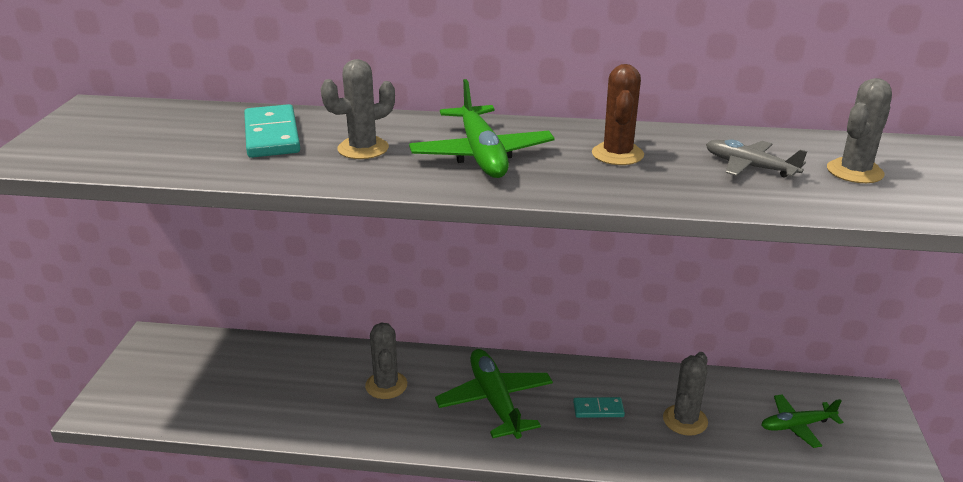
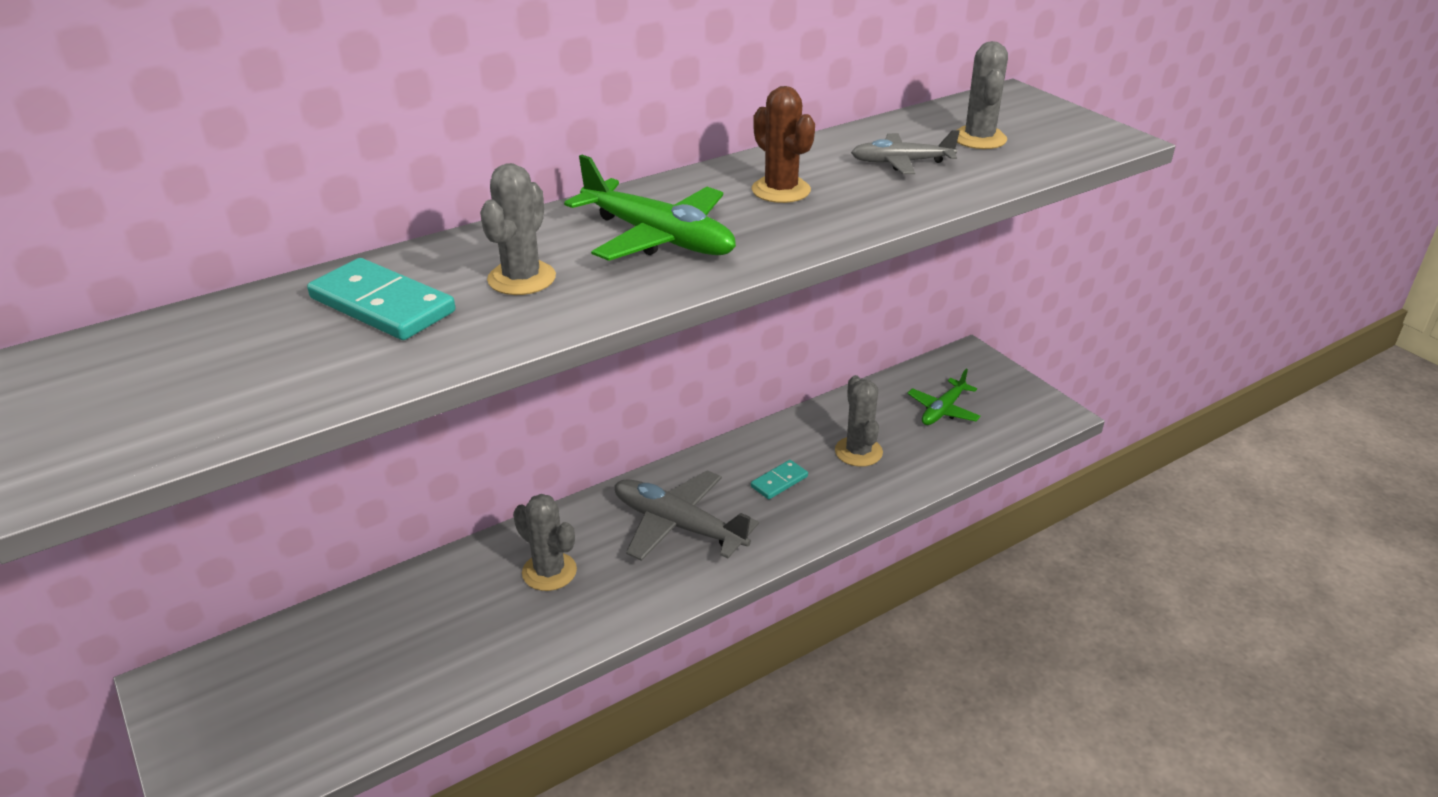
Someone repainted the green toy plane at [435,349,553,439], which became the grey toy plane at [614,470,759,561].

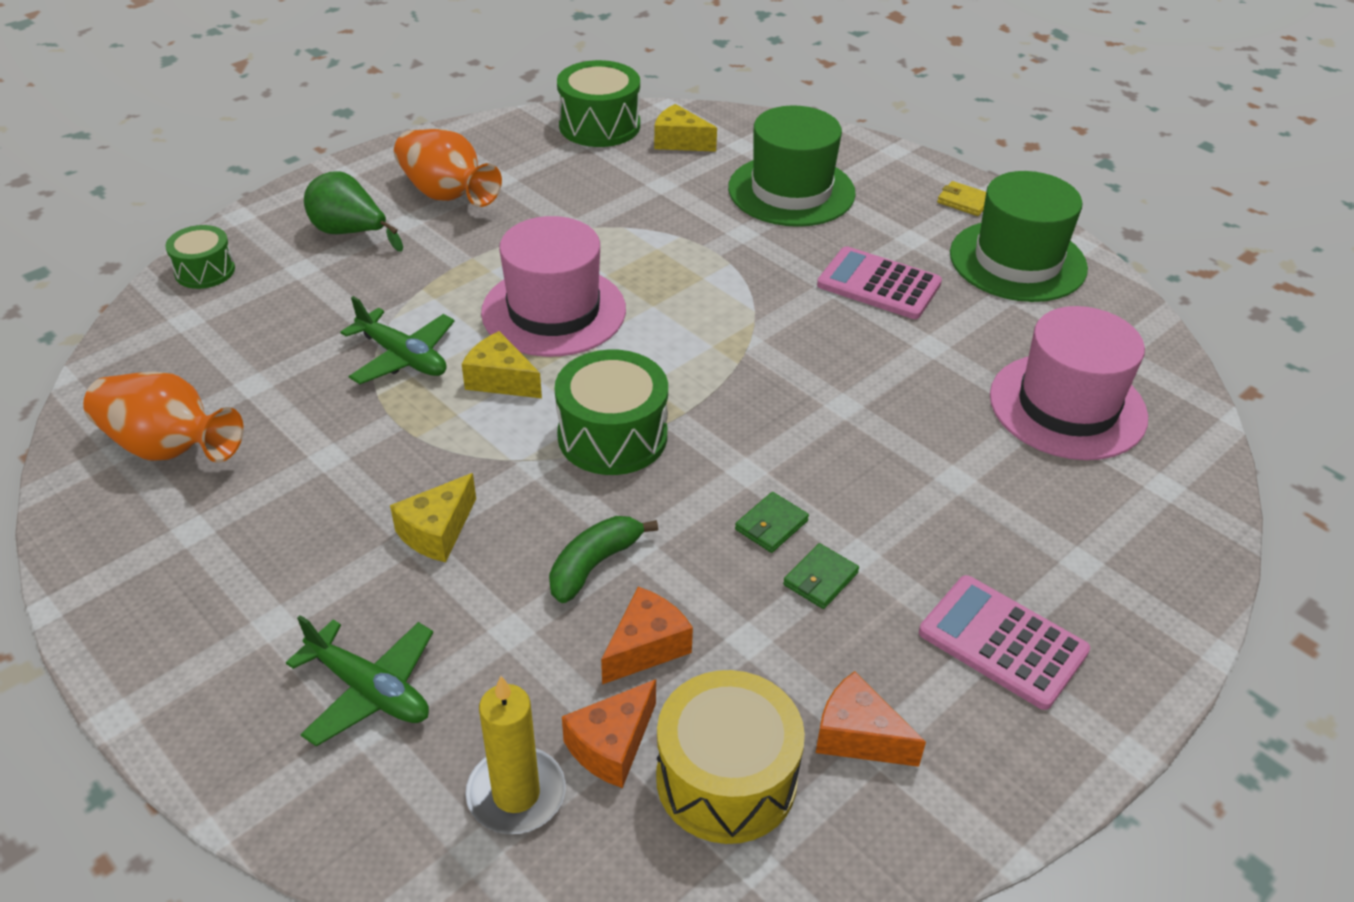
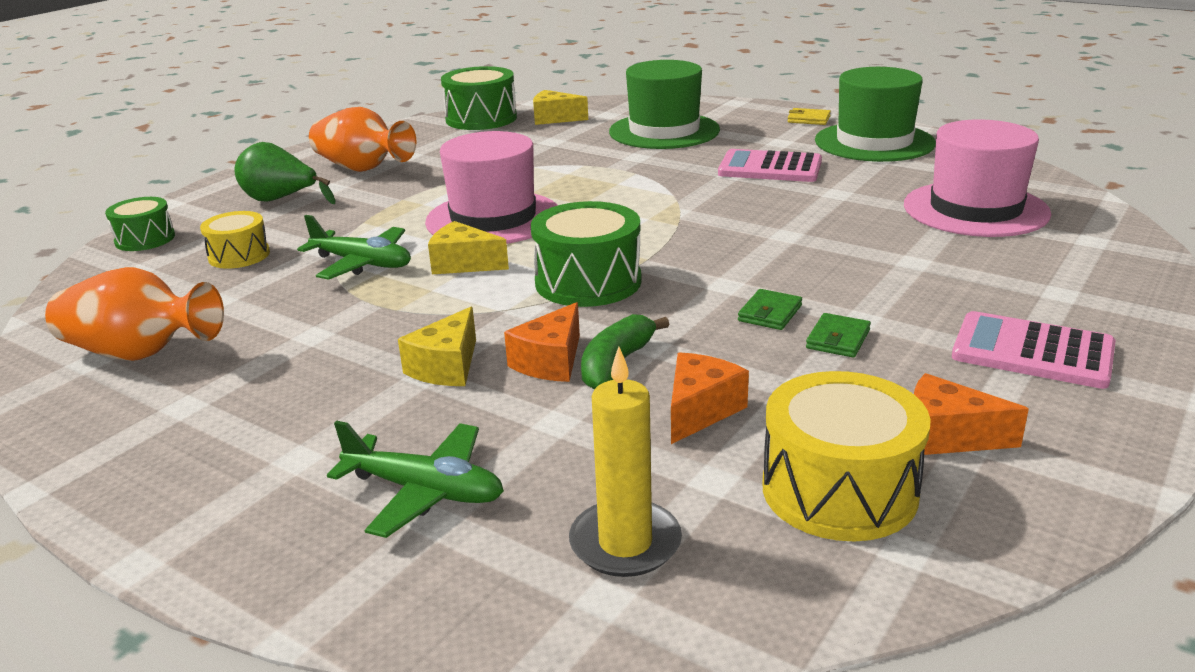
Someone carried the orange piece of cheese from [562,679,656,788] to [504,302,580,382]. Someone put down the golden toy drum at [200,211,270,269].

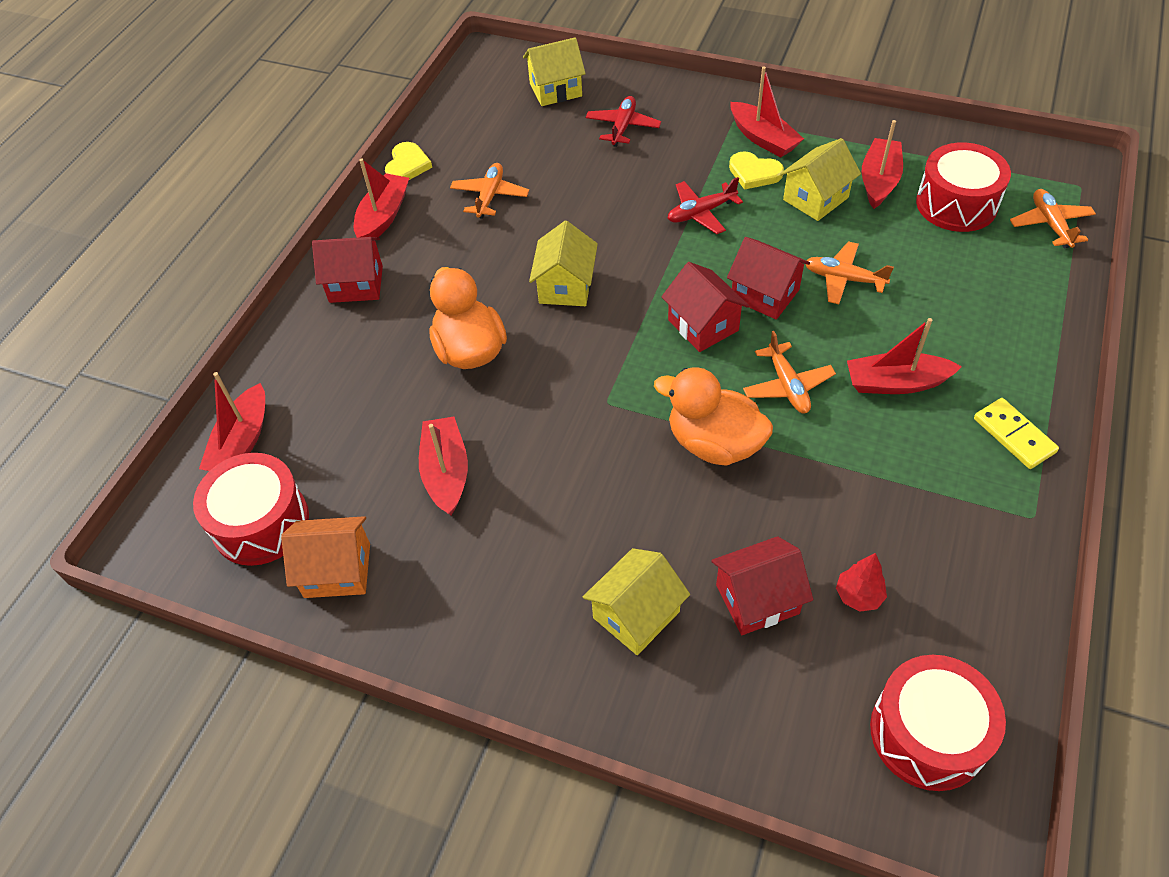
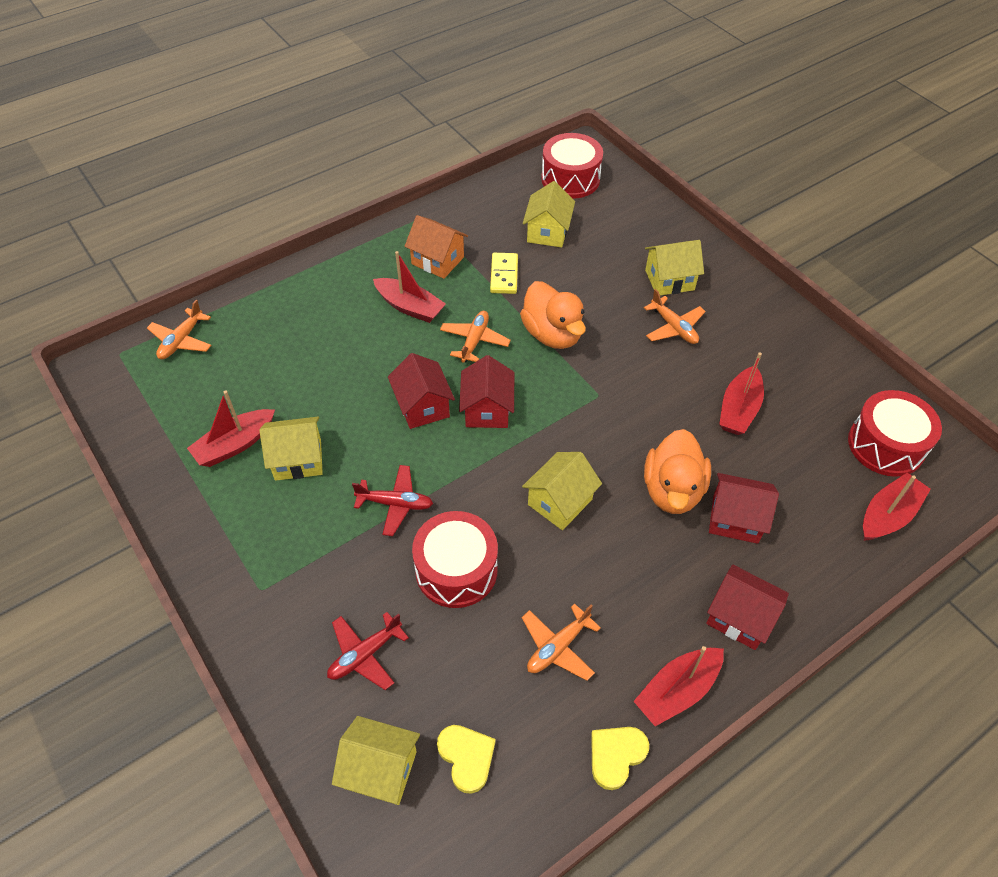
Someone took away the scarlet boat at [730,67,804,157]. Someone carried the scarlet toy drum from [916,142,1011,232] to [412,511,498,608]. Someone carried the golden heart from [729,151,784,190] to [437,725,496,794]. Someone carried the orange toy plane from [806,241,894,304] to [644,289,706,344]. Someone carried the golden domino piece from [974,398,1059,469] to [490,253,518,294]. Someone carried the orange house from [281,516,370,598] to [405,215,468,279]. Someone carried the scarlet house from [711,536,813,635] to [709,473,779,544]. Someone swapped the scarlet fir tree at [836,553,887,612] for the golden house at [523,181,575,247].

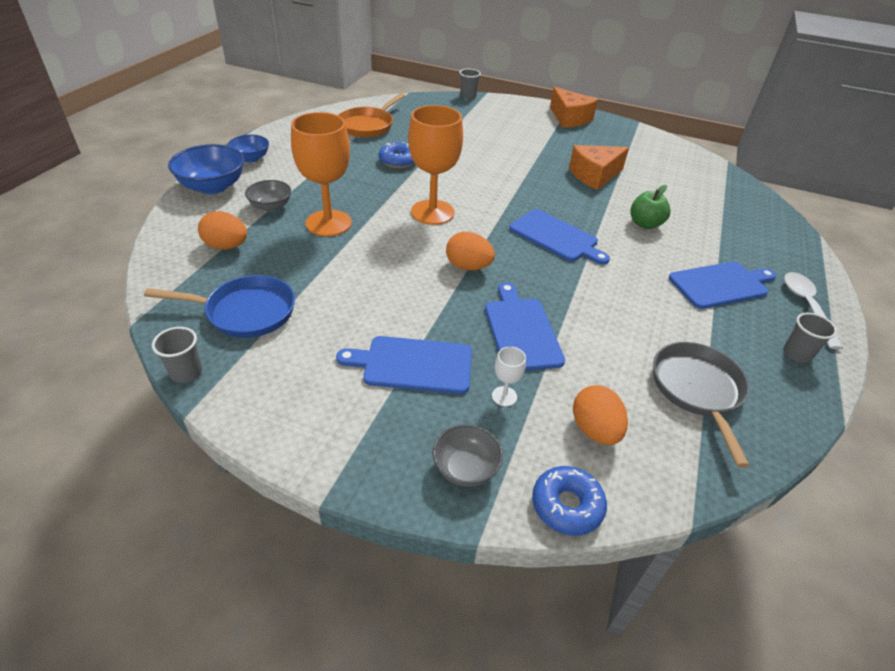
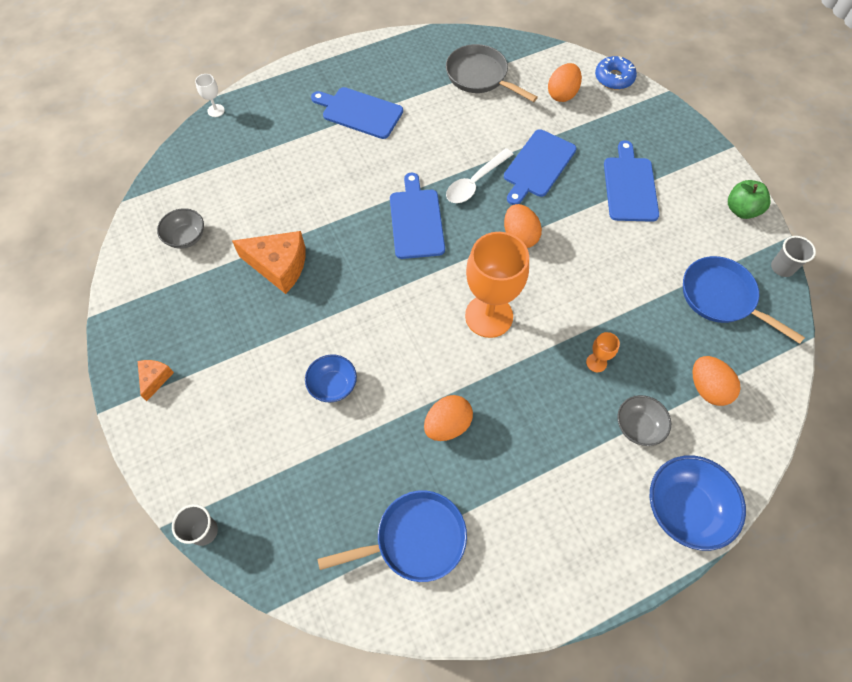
Someone scaled the orange piece of cheese at [550,87,598,128] by 0.52. Someone repainted the orange frying pan at [338,93,405,138], which became the blue frying pan at [318,490,467,582]. Someone scaled the orange chalice at [291,112,352,236] by 0.42. Someone carried the blue serving bowl from [227,135,269,162] to [305,354,357,402]. Someone swapped the blue donut at [379,142,414,168] for the orange toy egg at [424,395,473,441]. Someone carried the green apple from [630,185,671,229] to [728,180,771,219]. Someone carried the snow-white tablespoon from [784,272,843,349] to [446,148,513,203]. Someone took away the grey beaker at [783,313,837,363]. Someone rotated the blue bread board at [336,336,472,394] by 135 degrees counterclockwise. Someone rotated the grey frying pan at [653,342,750,468] by 90 degrees clockwise. Someone carried the snow-white chalice from [492,346,526,406] to [195,74,225,117]. Someone carried the grey serving bowl from [433,424,503,487] to [157,208,204,249].

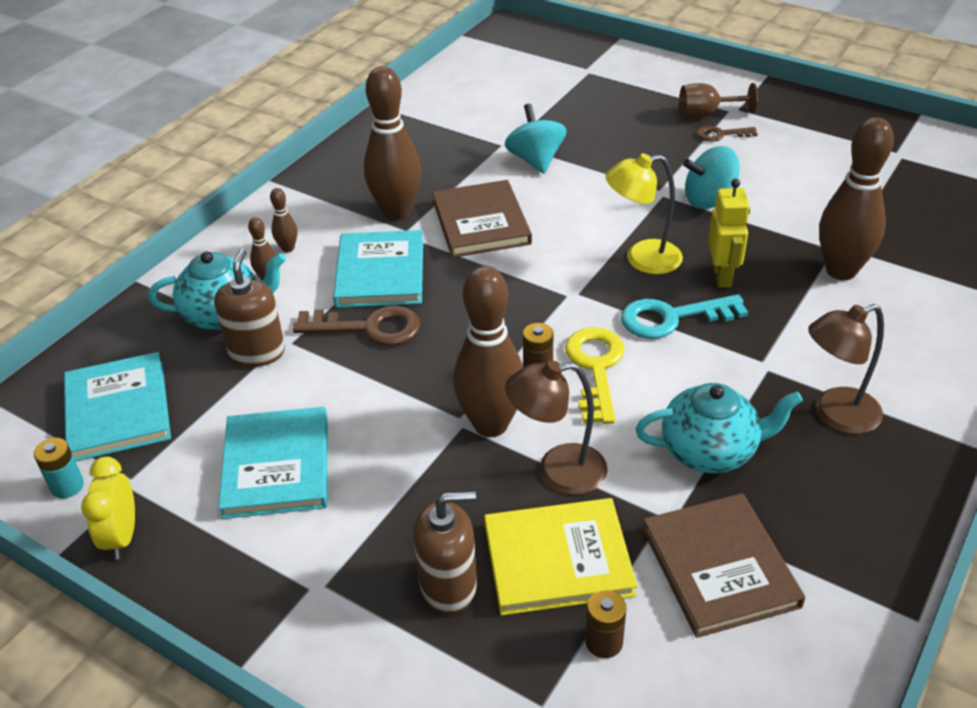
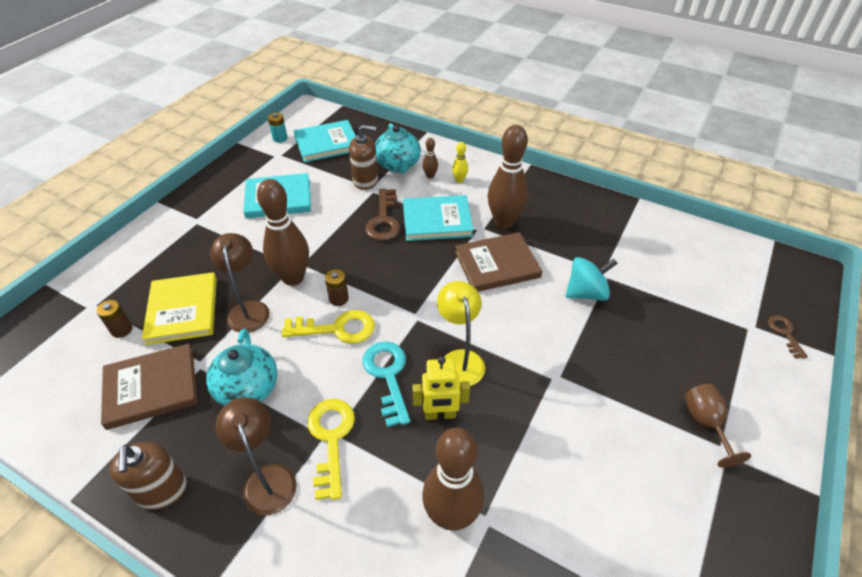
Someone carried the russet latchkey from [697,126,758,142] to [768,315,808,359]. Someone took away the aqua whirligig at [683,146,739,209]. Someone repainted the russet bowling pin at [270,188,297,253], which became the golden bowling pin at [452,142,468,183]. Someone took away the golden clock at [81,456,135,560]. Someone carried the russet soap dispenser from [413,491,477,614] to [109,442,187,510]. Someone put down the golden latchkey at [307,399,355,500].

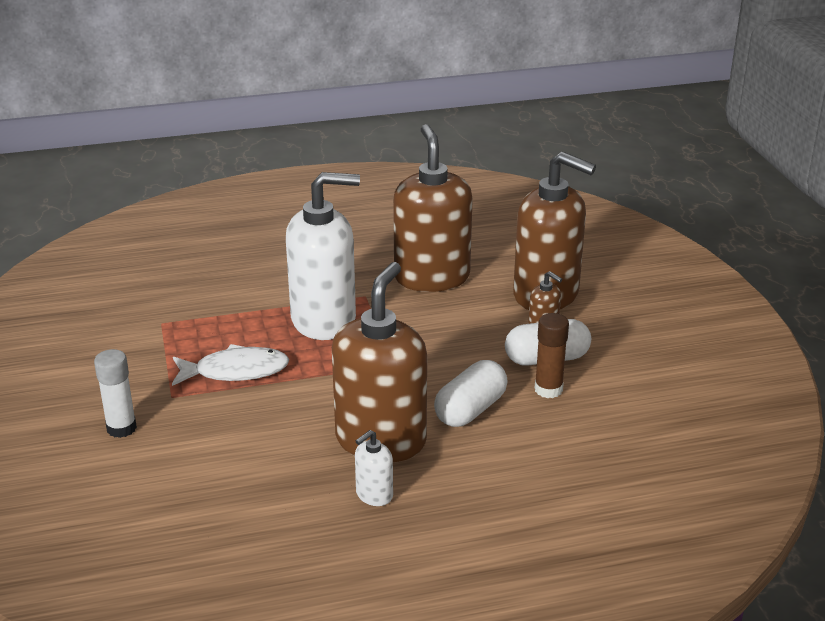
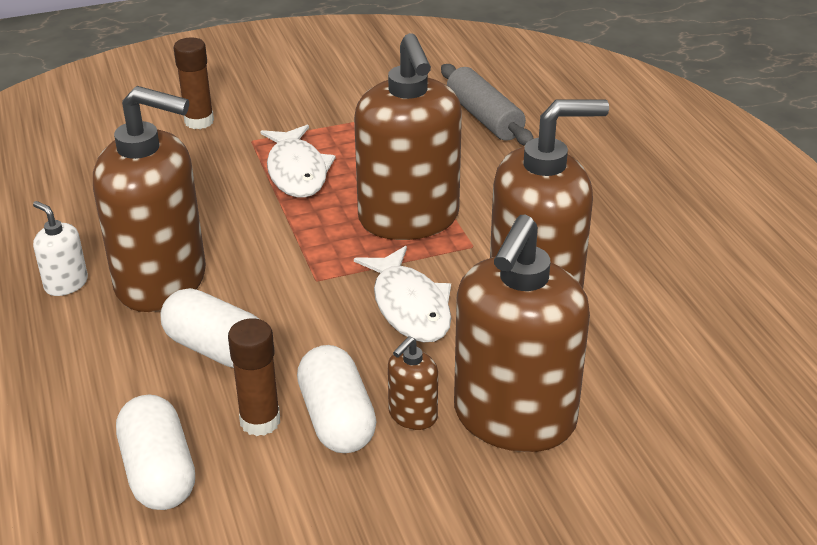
Someone repainted the snow-white soap dispenser at [286,172,360,340], which became the russet soap dispenser at [354,33,462,240]. Someone repainted the snow-white glue stick at [94,349,137,438], which became the russet glue stick at [174,37,214,129]. Someone put down the grey rolling pin at [441,64,534,146]. Someone put down the snow-white fish figure at [354,246,451,342]. Someone put down the snow-white capsule at [116,395,195,510].

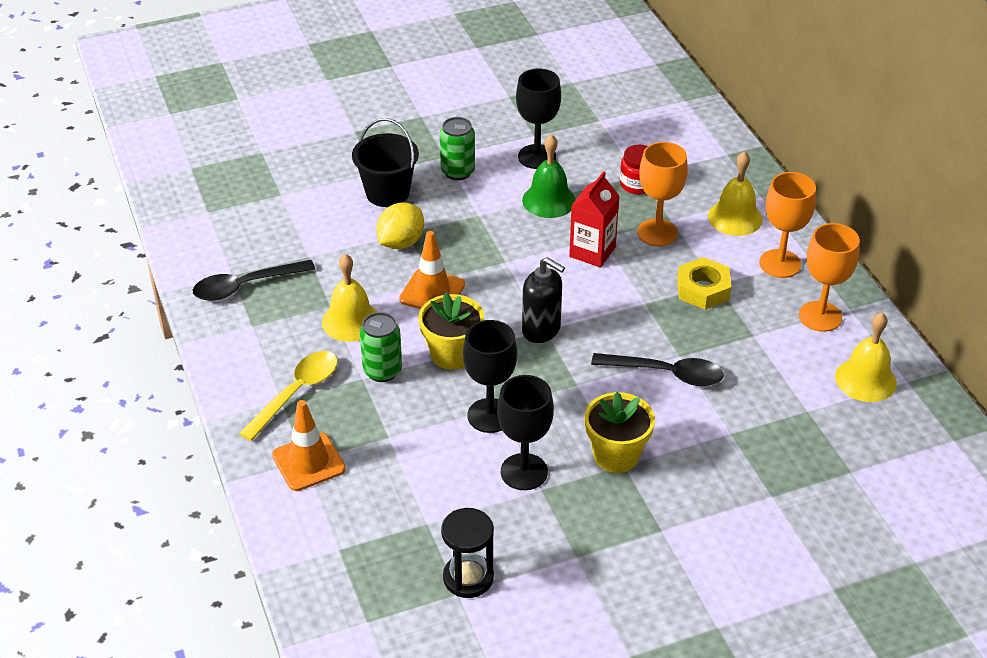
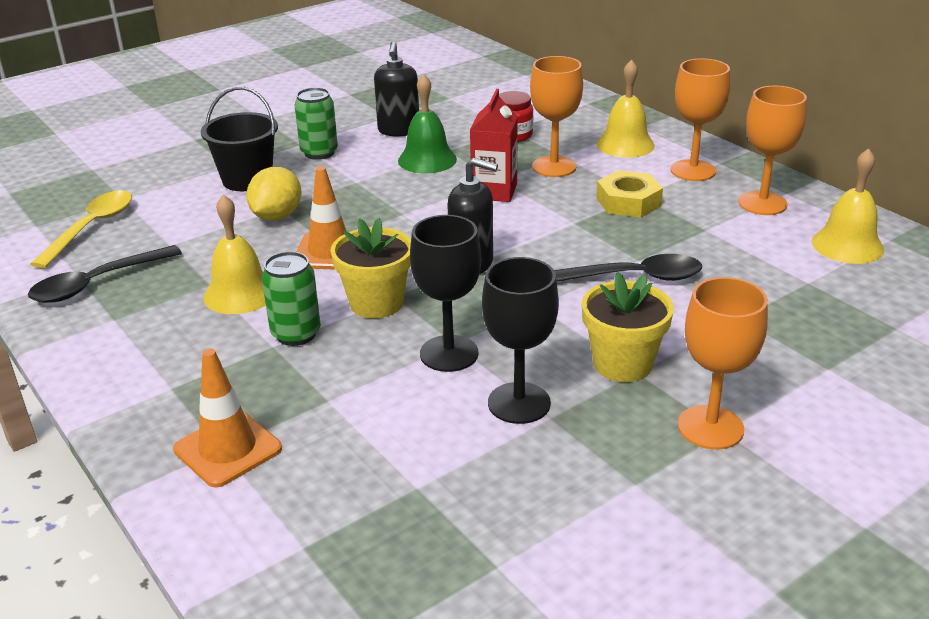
Someone swapped the jet-black chalice at [516,68,561,169] for the jet-black soap dispenser at [374,41,419,137]. Someone carried the golden tablespoon from [239,351,338,441] to [31,190,132,269]. Someone took away the jet-black hourglass at [441,508,494,598]. Someone put down the orange chalice at [678,277,768,450].

